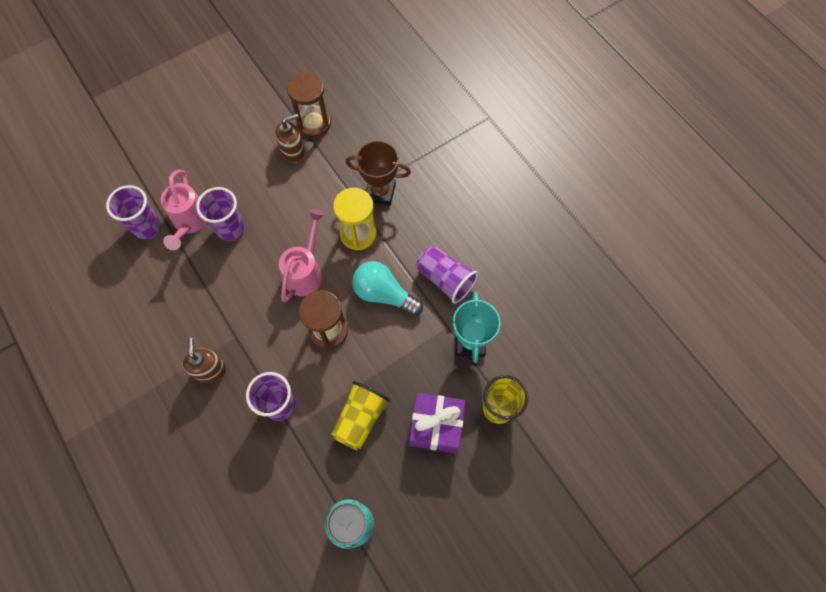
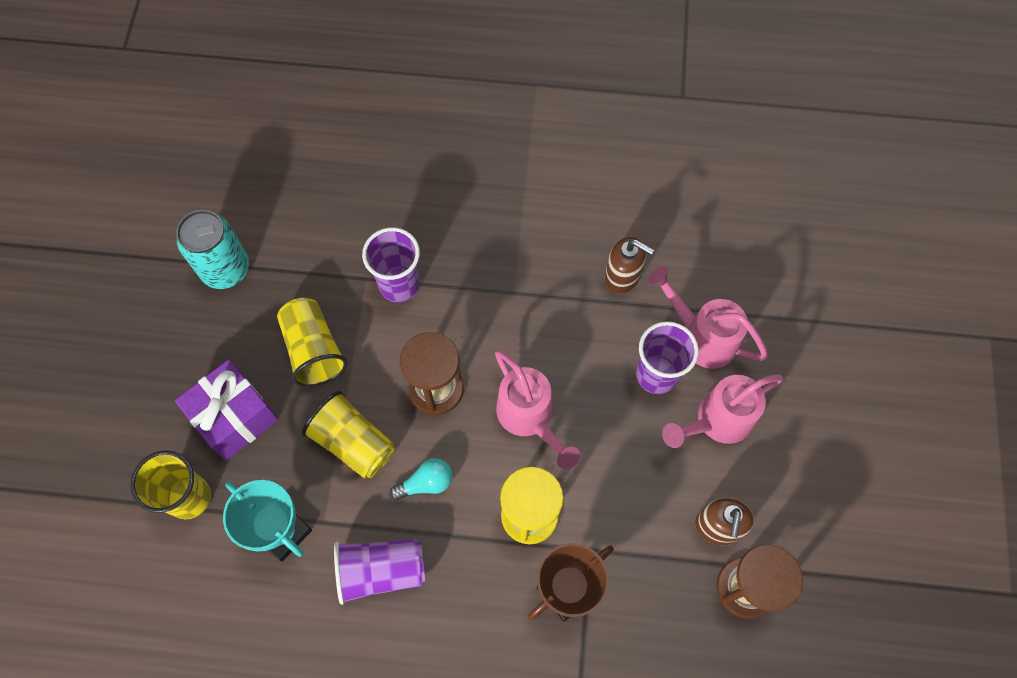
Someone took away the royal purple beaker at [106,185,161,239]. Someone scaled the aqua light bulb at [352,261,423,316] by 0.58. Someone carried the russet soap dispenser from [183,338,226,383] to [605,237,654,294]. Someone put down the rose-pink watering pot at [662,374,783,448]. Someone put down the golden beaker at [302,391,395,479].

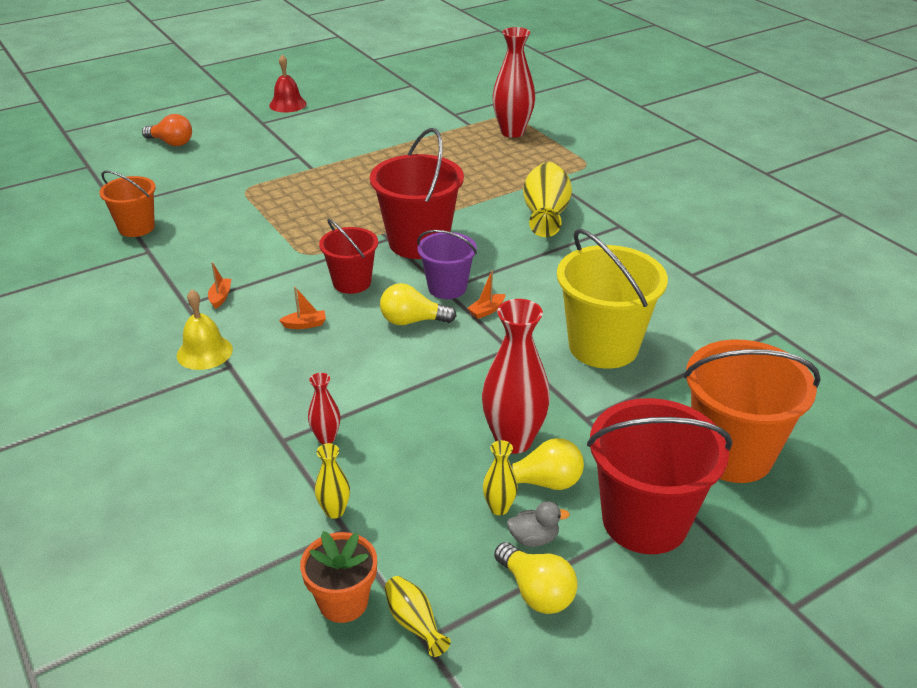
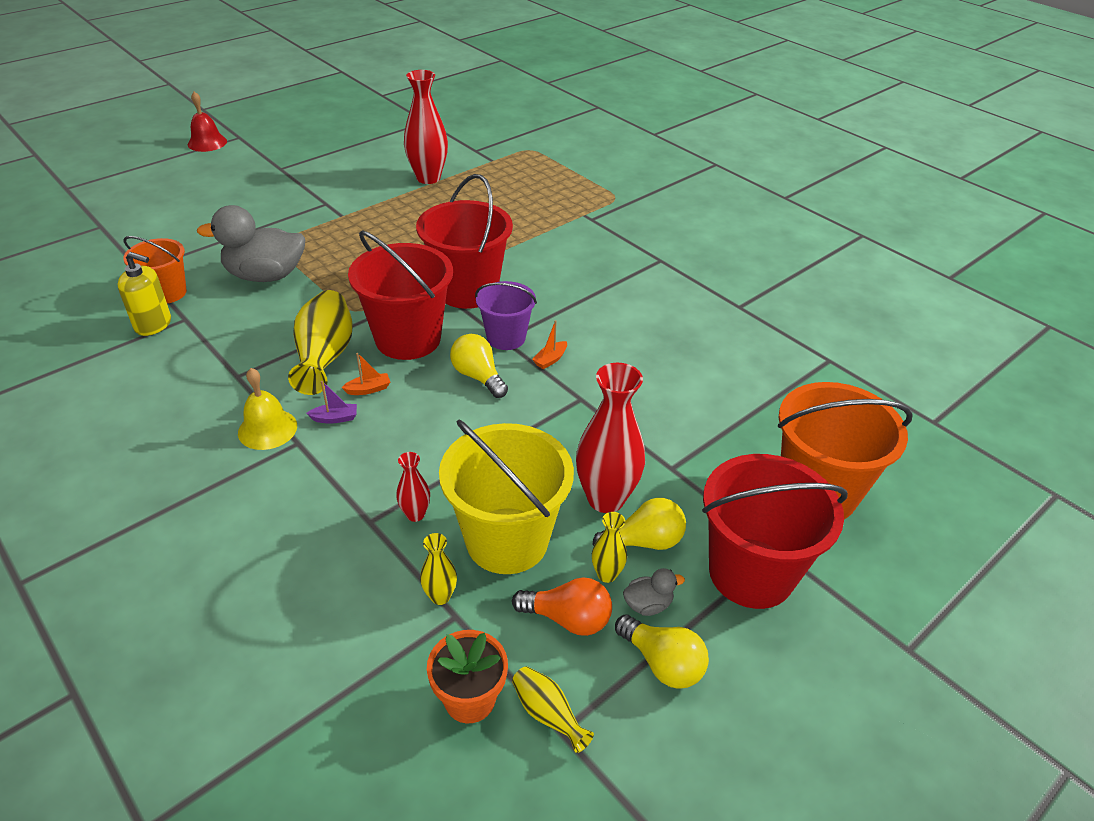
Someone carried the scarlet flower vase from [493,27,535,138] to [404,70,448,184]. Someone carried the scarlet school bell from [269,55,307,113] to [188,91,227,152]. Someone carried the orange light bulb from [142,114,192,146] to [512,577,612,636]. Someone carried the golden flower vase from [523,162,572,237] to [288,290,353,395]. Someone scaled the scarlet pail at [319,219,378,294] by 1.67. Someone carried the golden pail from [557,228,668,369] to [439,420,574,574]. Someone took away the orange boat at [208,262,231,309]. Someone rotated the golden light bulb at [380,283,456,325] by 60 degrees clockwise. Someone put down the grey rubber duck at [197,205,305,282]. Someone put down the golden soap dispenser at [118,252,171,336]. Someone put down the royal purple boat at [306,381,357,424].

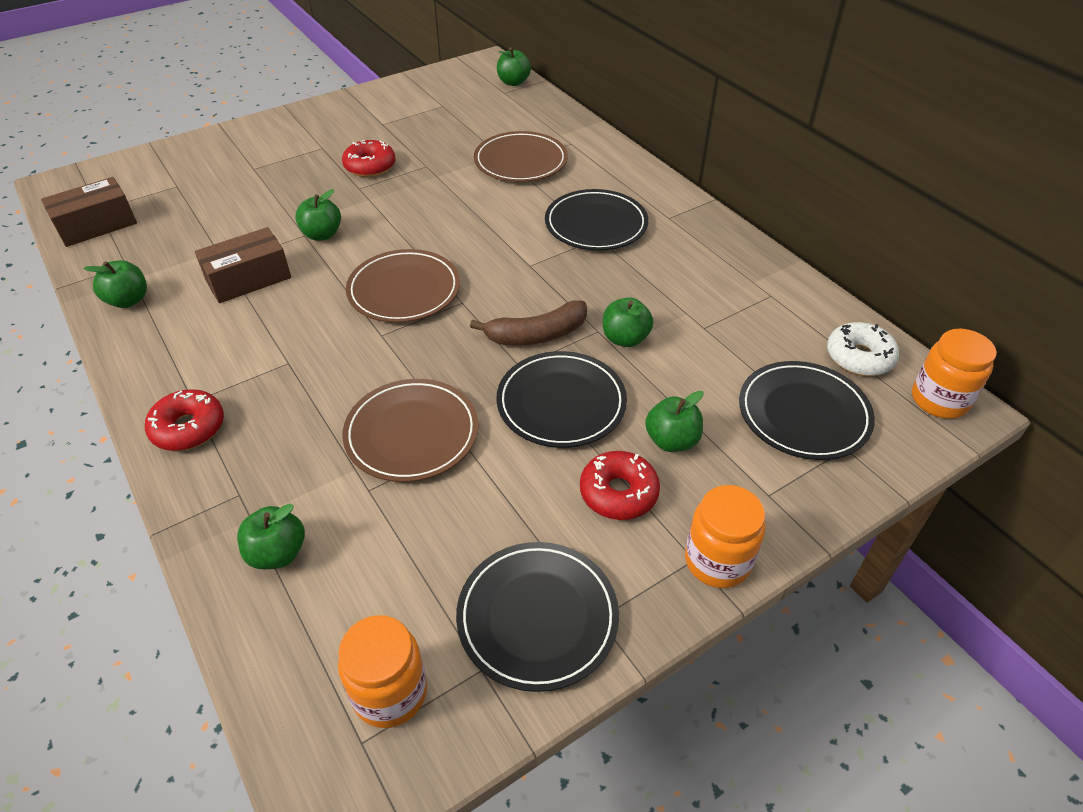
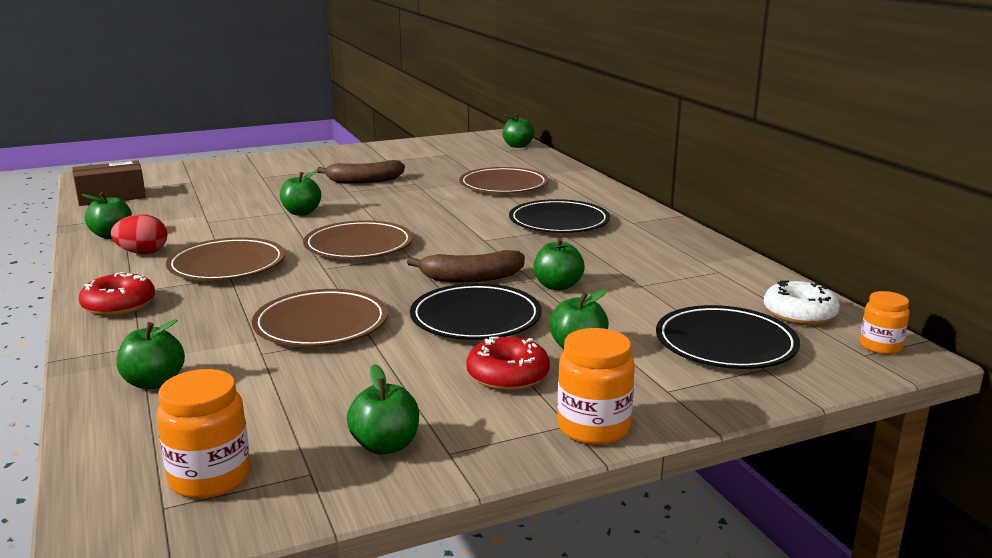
Someone swapped the scarlet donut at [342,140,396,177] for the russet banana at [317,160,405,184]. Someone took away the russet package at [195,227,291,303]. Someone scaled the orange jar at [912,329,997,419] by 0.66. Someone swapped the jet-black plate at [456,542,619,692] for the green apple at [347,364,419,455]. Someone put down the scarlet toy egg at [111,214,167,254]. Someone put down the russet plate at [166,237,285,281].

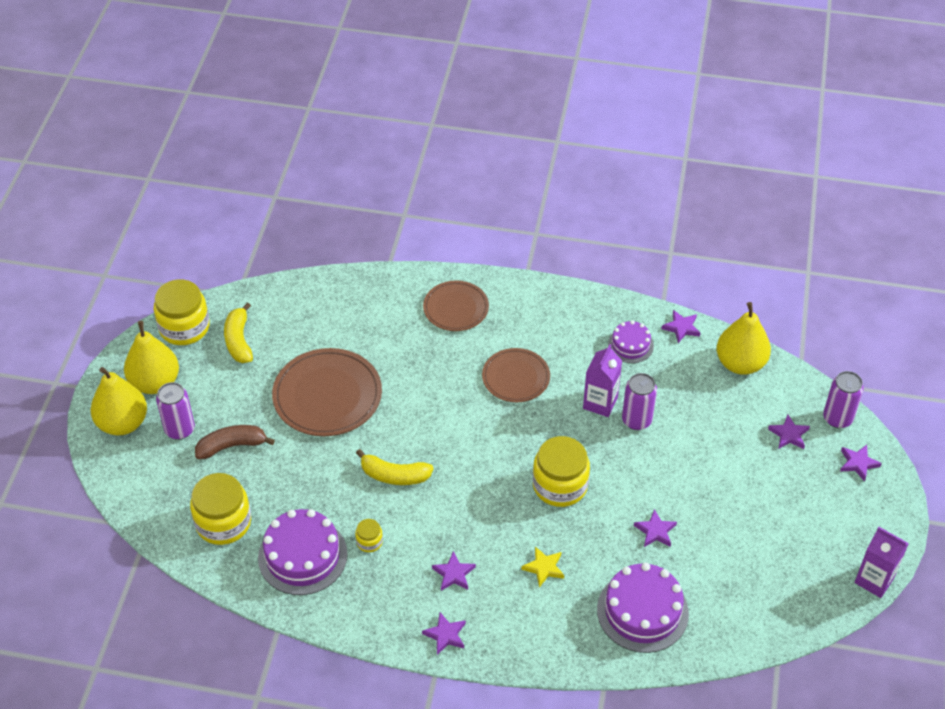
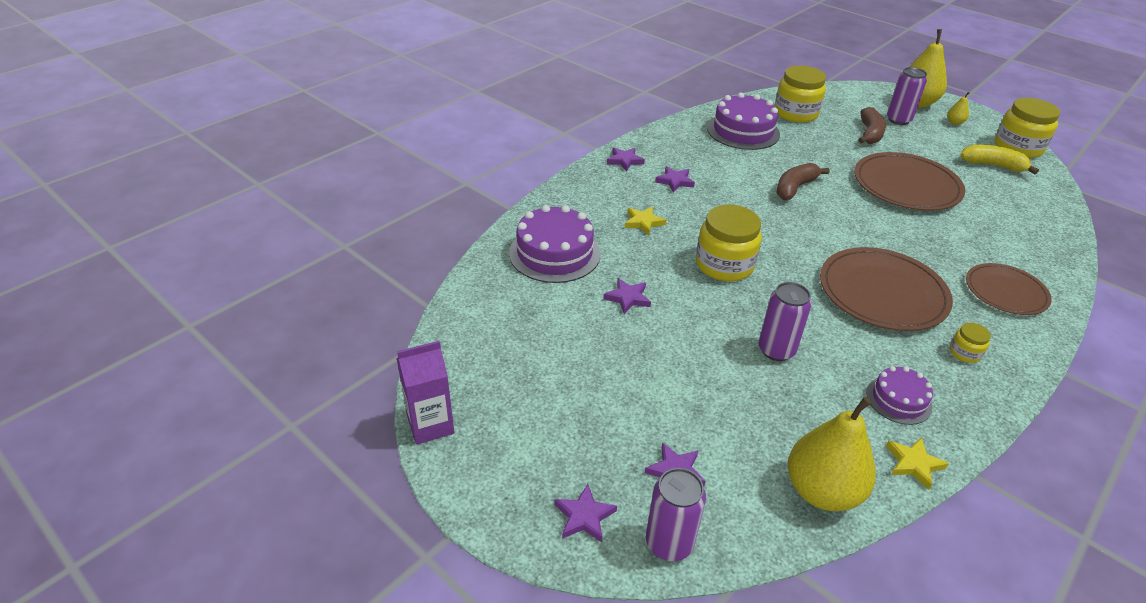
Someone repainted the royal purple star shape at [662,310,700,343], which became the golden star shape at [886,437,949,490]. Someone scaled the golden pear at [124,321,179,394] by 0.43. Someone took away the royal purple milk carton at [583,344,622,417]. Someone scaled the russet plate at [482,348,550,402] by 1.59. Someone repainted the golden banana at [356,449,434,485], which became the russet banana at [777,163,830,200]. Someone carried the golden jar from [355,519,383,552] to [949,323,991,363].

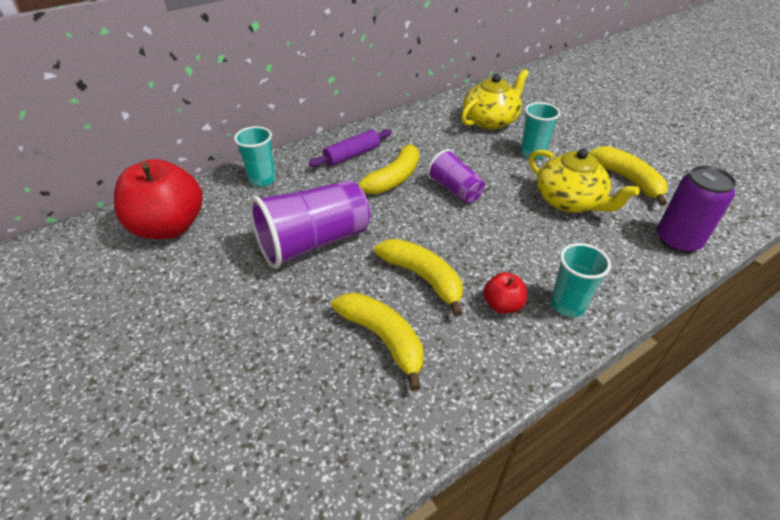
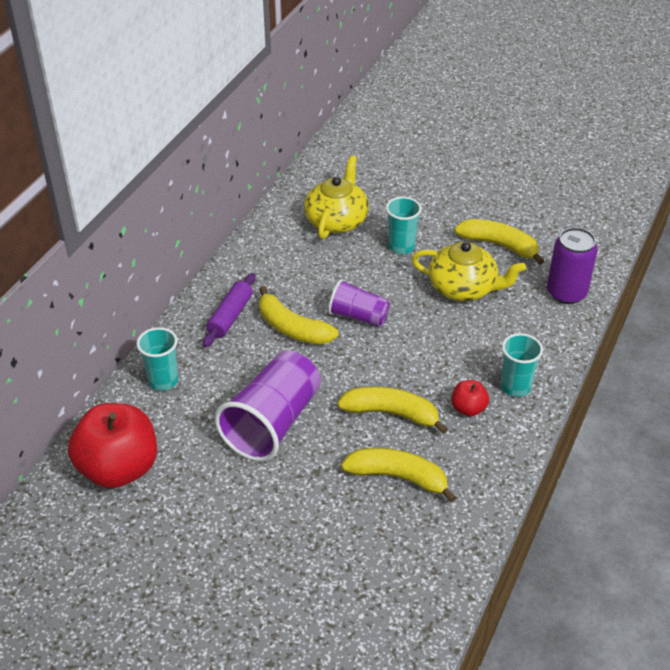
Someone rotated the golden banana at [357,144,419,194] by 120 degrees clockwise.

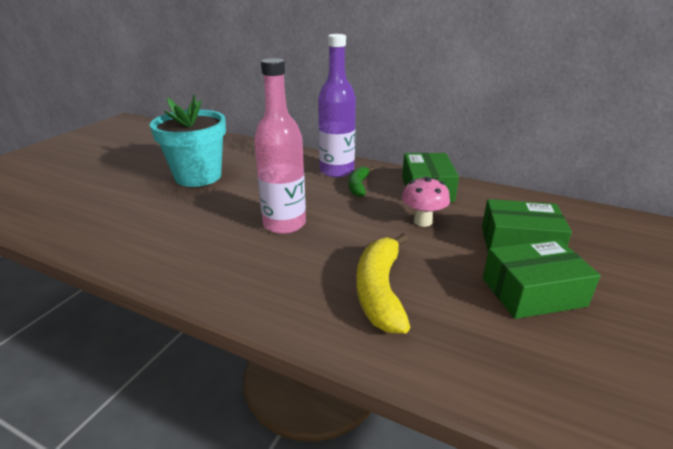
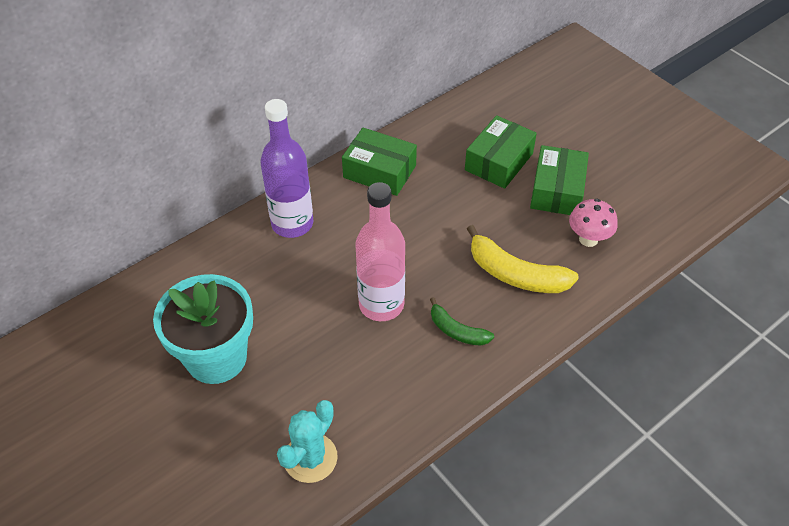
Someone carried the green banana from [348,166,374,197] to [430,297,494,346]. Someone carried the rose-pink fungus from [402,176,450,227] to [569,199,618,247]. Someone put down the aqua cactus at [277,400,338,483].

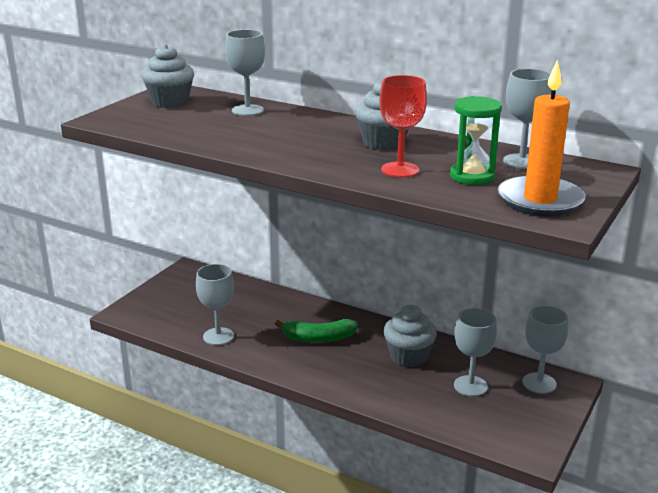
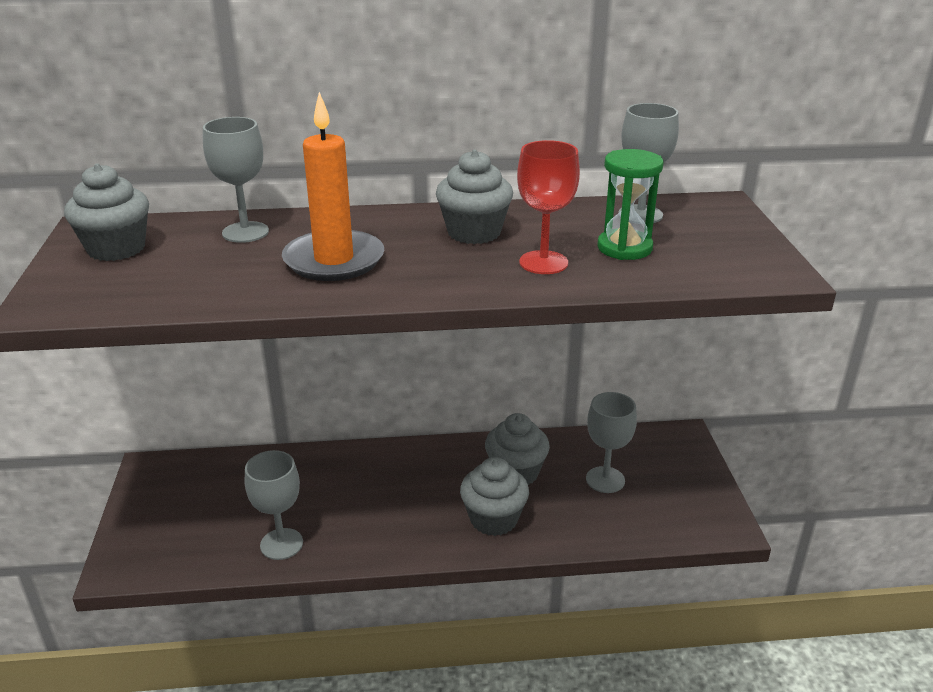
Someone carried the orange pillar candle from [498,60,585,216] to [282,92,384,281]. Someone took away the grey chalice at [522,306,568,394]. Someone took away the green banana at [274,319,358,343]. Someone put down the grey cupcake at [460,457,529,536].

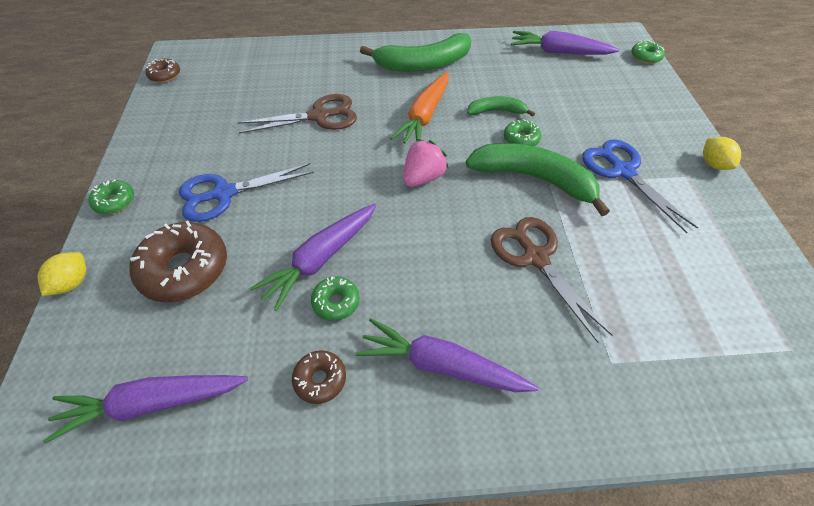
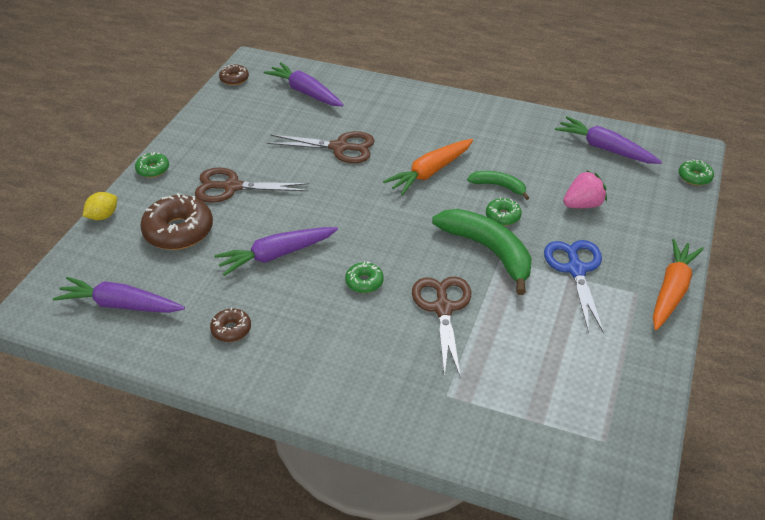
Someone took away the green banana at [360,33,471,72]. Someone swapped the golden toy lemon at [703,137,741,170] for the orange carrot at [653,239,704,330]. Someone carried the rose-pink strawberry from [403,139,448,187] to [563,170,607,208]. Someone repainted the blue scissors at [179,163,314,222], which became the russet scissors at [195,168,309,203]. Someone carried the green donut from [311,276,360,321] to [345,261,384,293]. Someone carried the royal purple carrot from [356,318,539,392] to [264,62,344,106].

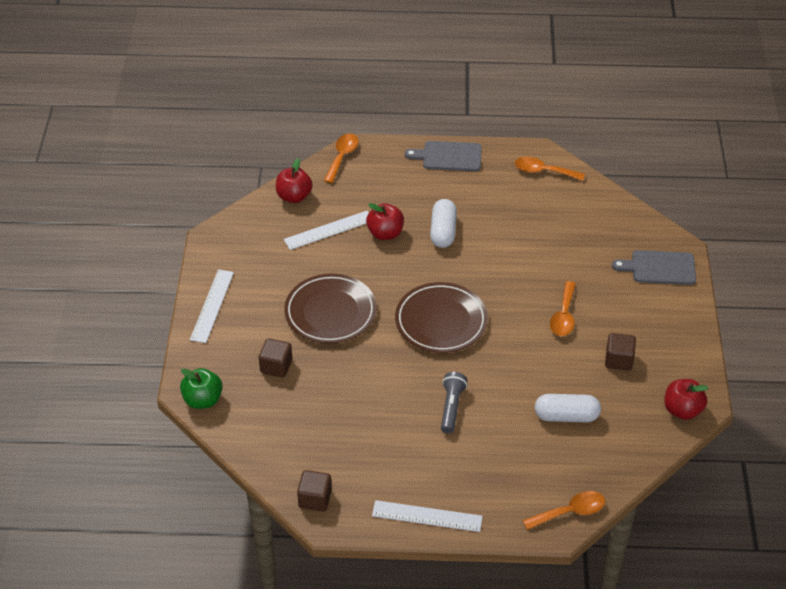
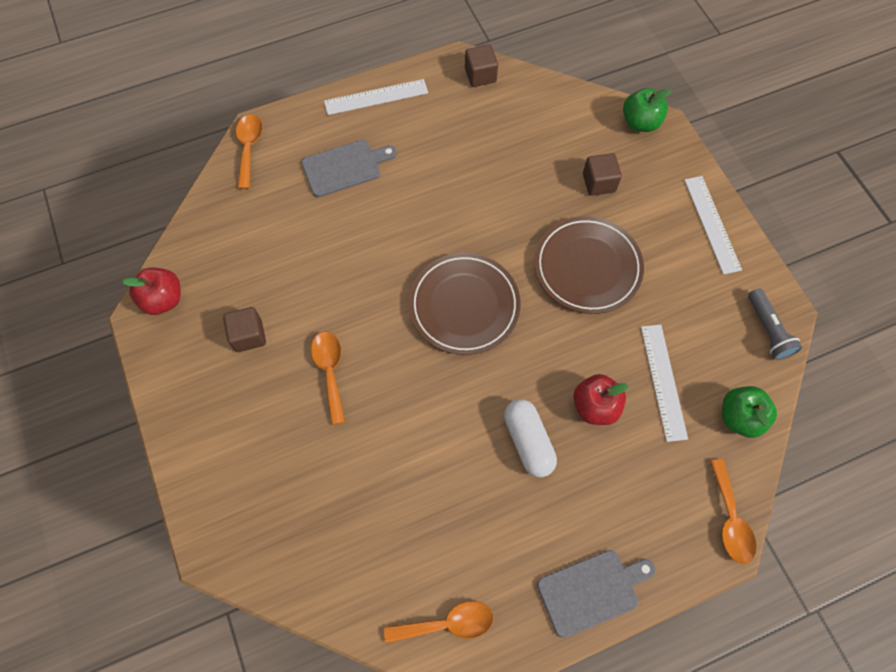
Someone repainted the scarlet apple at [276,159,313,203], which became the green apple at [722,386,777,438]. Someone rotated the snow-white straightedge at [284,211,369,250] by 45 degrees counterclockwise. Someone carried the grey bread board from [612,250,696,285] to [302,140,397,197]. Someone carried the grey pocket torch from [441,372,467,434] to [748,288,802,360]. Someone took away the snow-white capsule at [535,394,601,423]. Someone rotated the orange tablespoon at [523,491,605,530] by 135 degrees clockwise.

